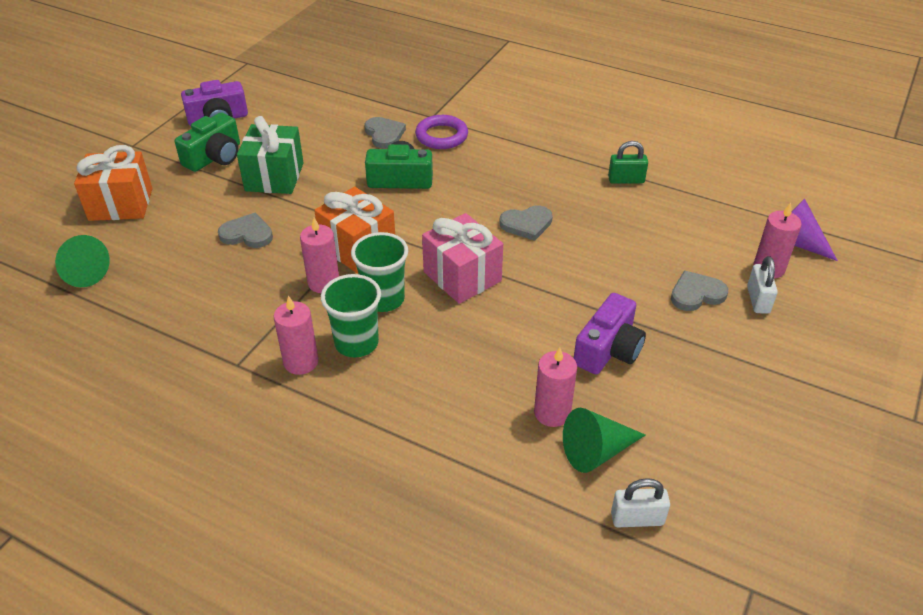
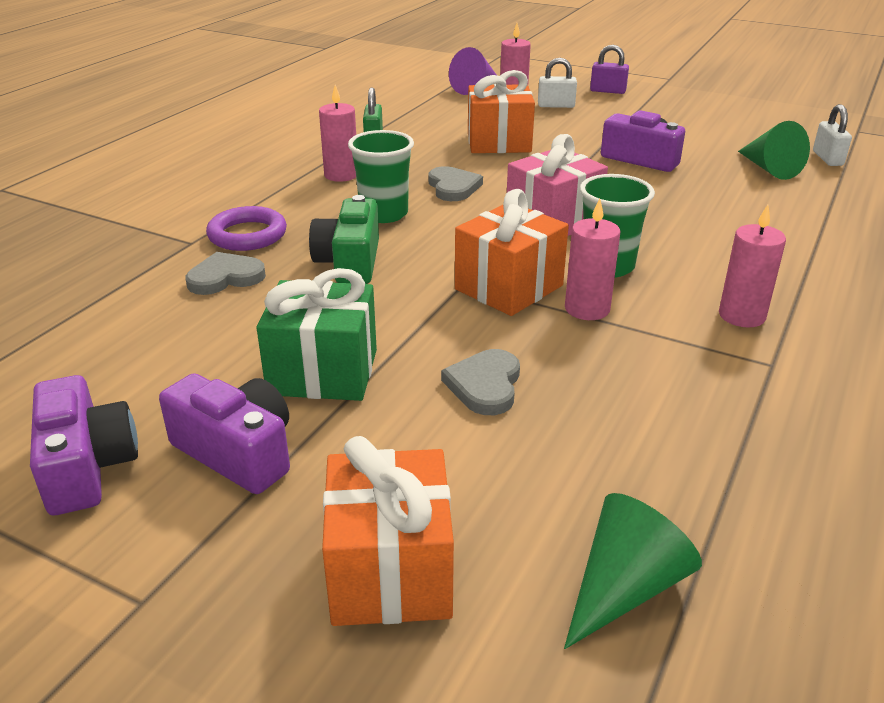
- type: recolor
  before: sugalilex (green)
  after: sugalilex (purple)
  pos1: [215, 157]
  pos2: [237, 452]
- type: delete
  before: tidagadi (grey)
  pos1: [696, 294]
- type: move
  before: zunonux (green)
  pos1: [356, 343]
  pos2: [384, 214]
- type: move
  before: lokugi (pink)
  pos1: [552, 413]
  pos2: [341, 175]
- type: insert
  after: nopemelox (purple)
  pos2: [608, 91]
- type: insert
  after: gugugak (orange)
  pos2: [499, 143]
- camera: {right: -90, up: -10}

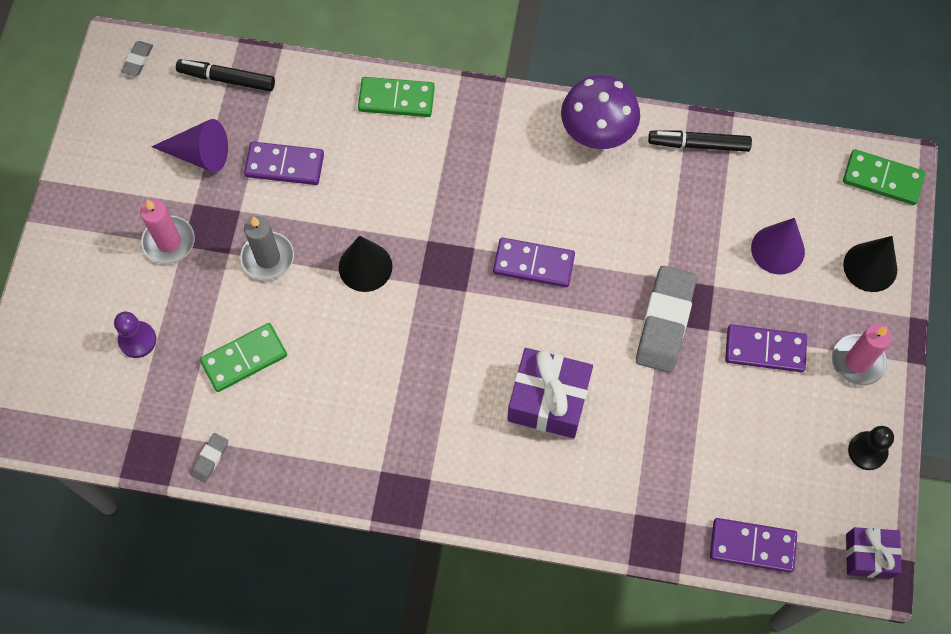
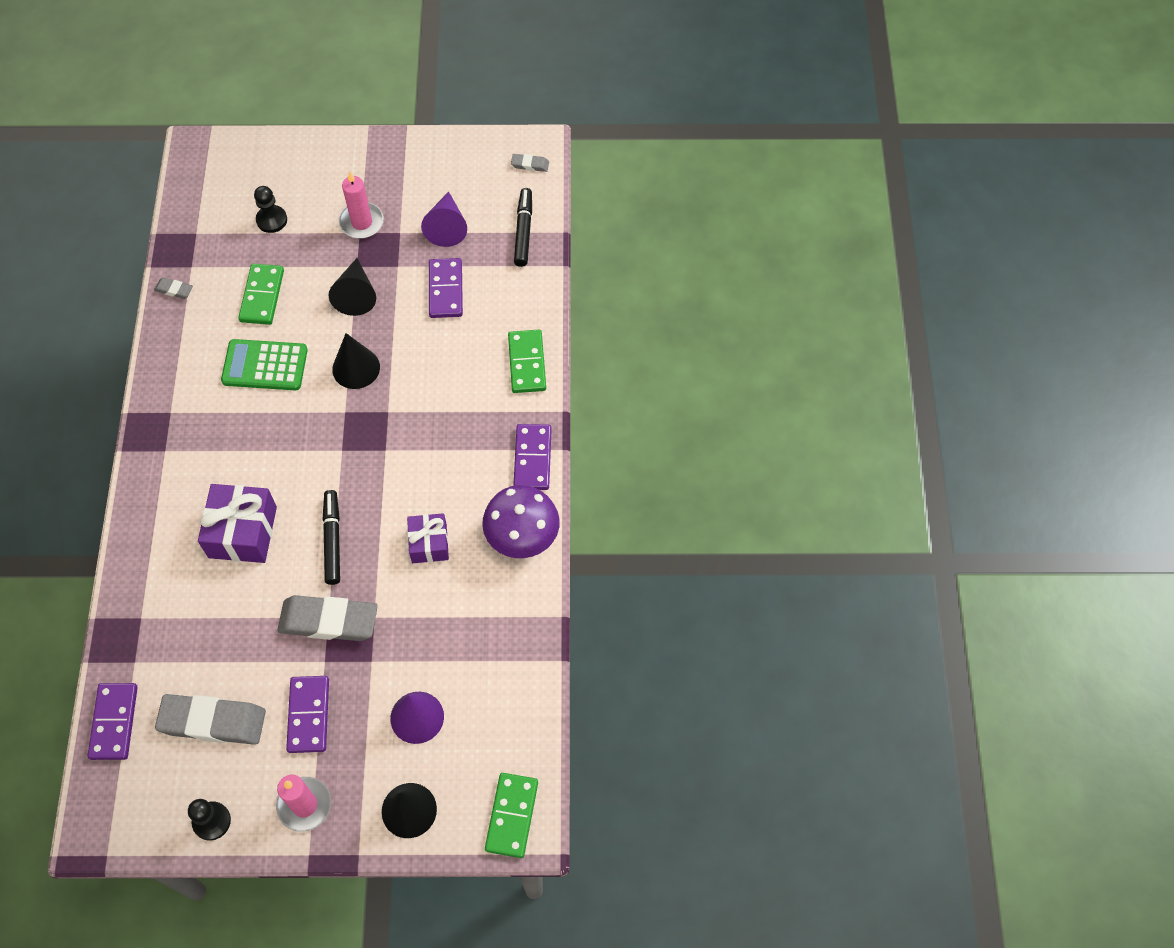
- type: move
  before: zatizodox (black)
  pos1: [698, 145]
  pos2: [332, 540]
- type: replace
  before: lokugi (grey)
  after: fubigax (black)
  pos1: [268, 258]
  pos2: [355, 294]
- type: move
  before: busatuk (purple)
  pos1: [533, 264]
  pos2: [532, 458]
- type: recolor
  before: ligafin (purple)
  after: ligafin (black)
  pos1: [137, 340]
  pos2: [272, 220]
- type: rotate
  before: busatuk (green)
  pos1: [244, 359]
  pos2: [262, 296]
  turn: 45
- type: move
  before: gugugak (purple)
  pos1: [869, 556]
  pos2: [429, 543]
- type: insert
  after: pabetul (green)
  pos2: [265, 365]
- type: insert
  after: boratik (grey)
  pos2: [212, 721]
- camera: {right: 80, up: -5}

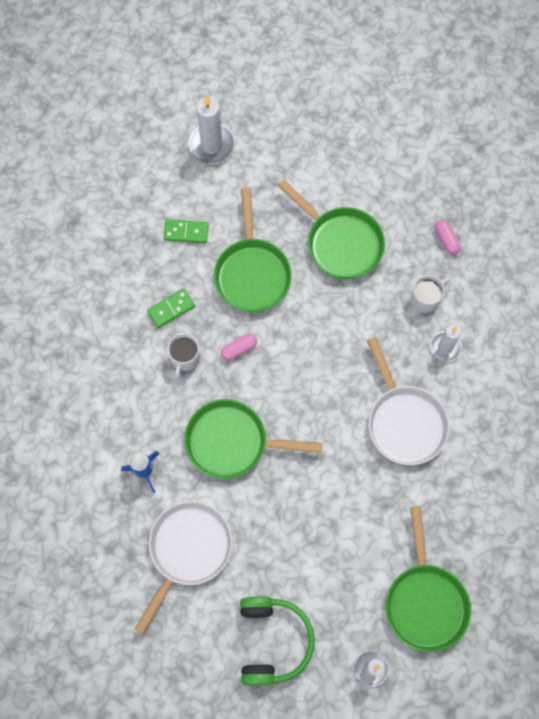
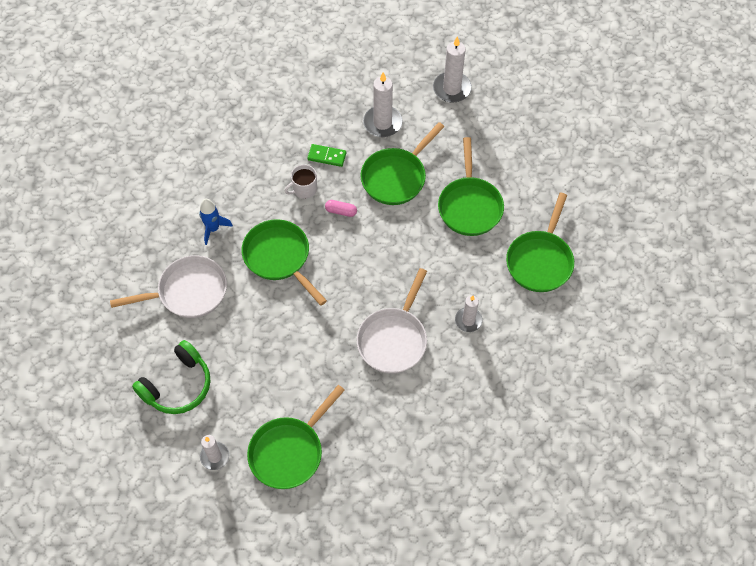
- type: replace
  before: busatuk (green)
  after: lokugi (white)
  pos1: [186, 232]
  pos2: [382, 123]
- type: replace
  before: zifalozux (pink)
  after: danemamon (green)
  pos1: [446, 240]
  pos2: [540, 260]
- type: delete
  before: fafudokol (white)
  pos1: [425, 299]
- camera: {right: 45, up: -10}

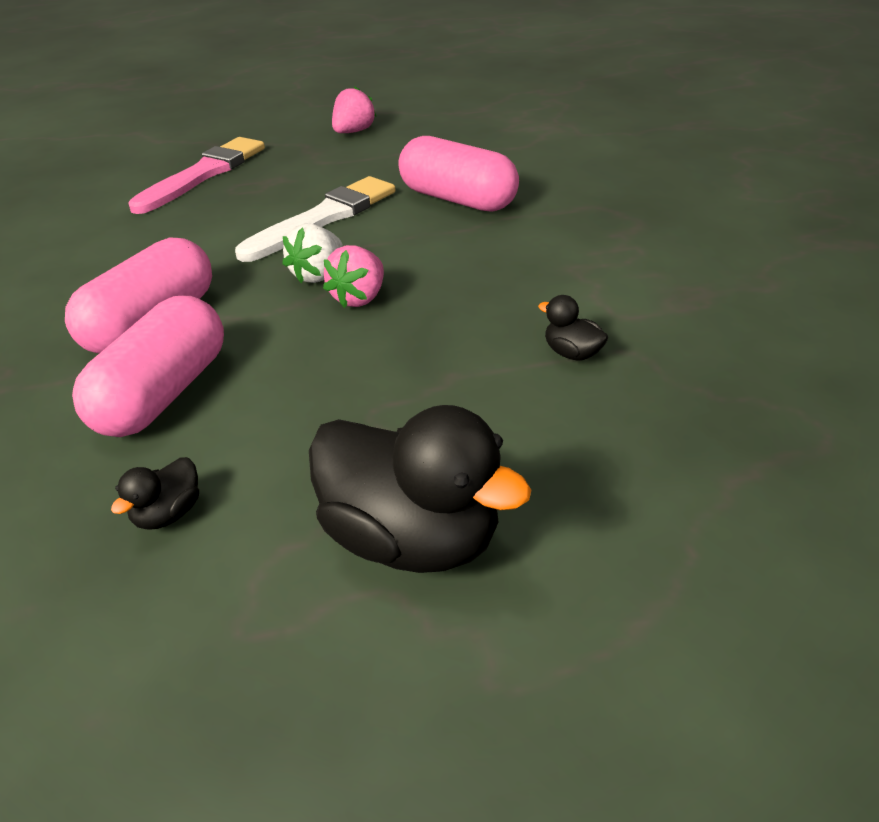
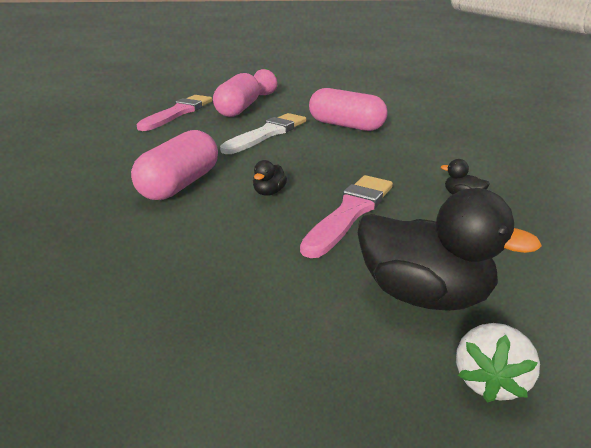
- type: move
  before: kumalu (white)
  pos1: [318, 275]
  pos2: [489, 381]
- type: delete
  before: kumalu (pink)
  pos1: [359, 298]
- type: move
  before: zifalozux (pink)
  pos1: [163, 394]
  pos2: [237, 110]
- type: move
  before: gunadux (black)
  pos1: [168, 514]
  pos2: [268, 192]
- type: insert
  after: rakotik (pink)
  pos2: [350, 212]
- camera: {right: -10, up: -10}

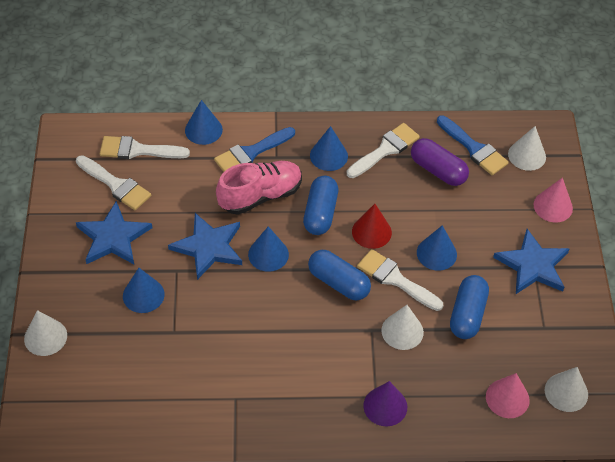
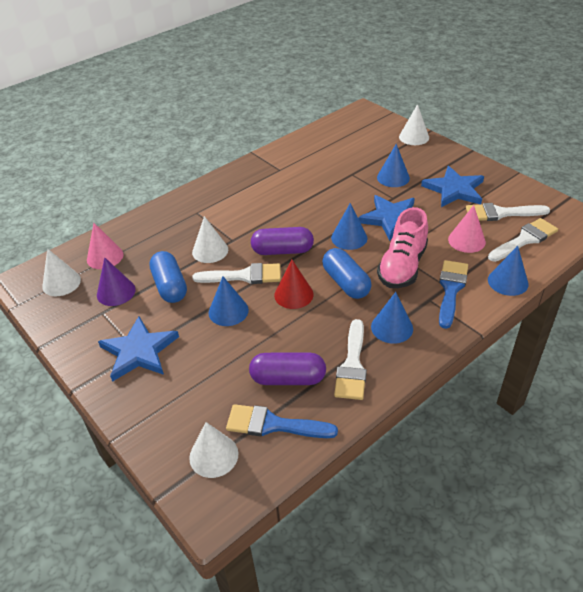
- type: move
  before: fubigax (pink)
  pos1: [553, 206]
  pos2: [466, 240]
- type: recolor
  before: zifalozux (blue)
  after: zifalozux (purple)
  pos1: [338, 282]
  pos2: [282, 251]
- type: move
  before: fubigax (purple)
  pos1: [385, 406]
  pos2: [116, 292]
- camera: {right: 145, up: -10}

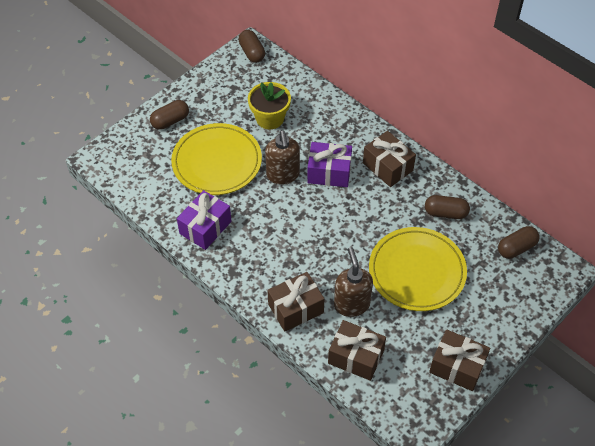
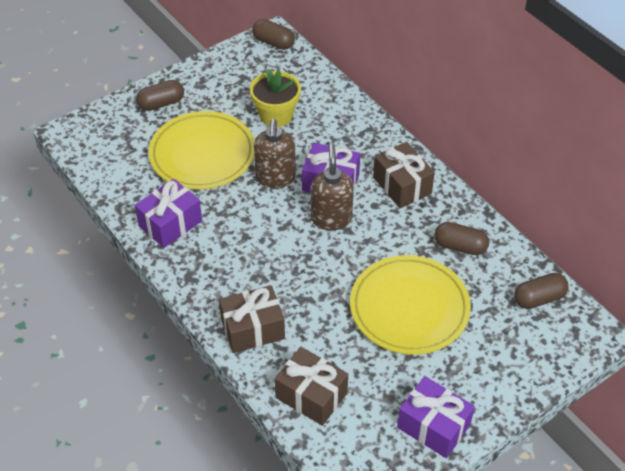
- type: rotate
  before: zifalozux (brown)
  pos1: [252, 52]
  pos2: [273, 42]
  turn: -45
- type: move
  before: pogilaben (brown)
  pos1: [351, 304]
  pos2: [331, 218]
- type: recolor
  before: gugugak (brown)
  after: gugugak (purple)
  pos1: [457, 367]
  pos2: [433, 426]
- camera: {right: 10, up: -5}

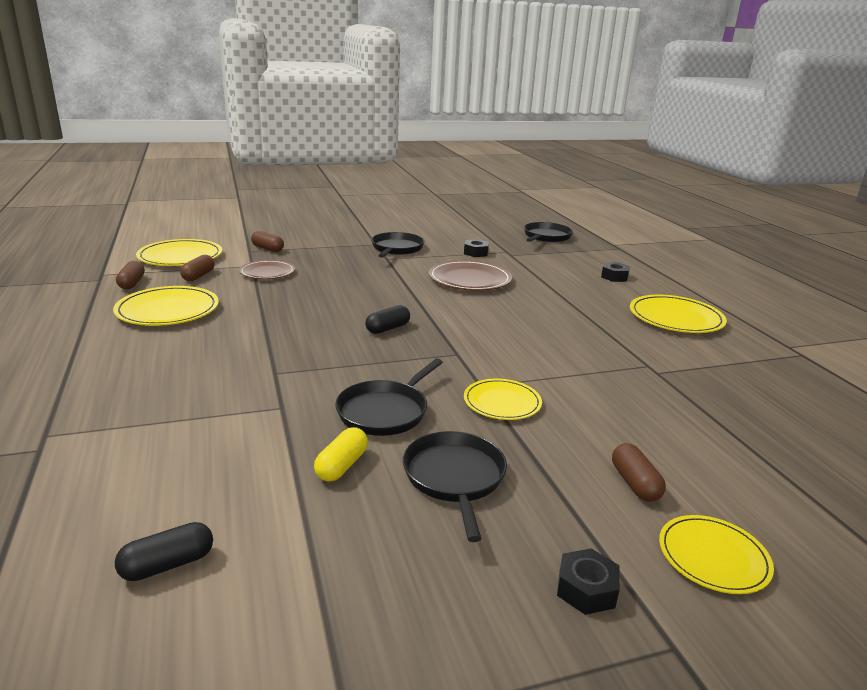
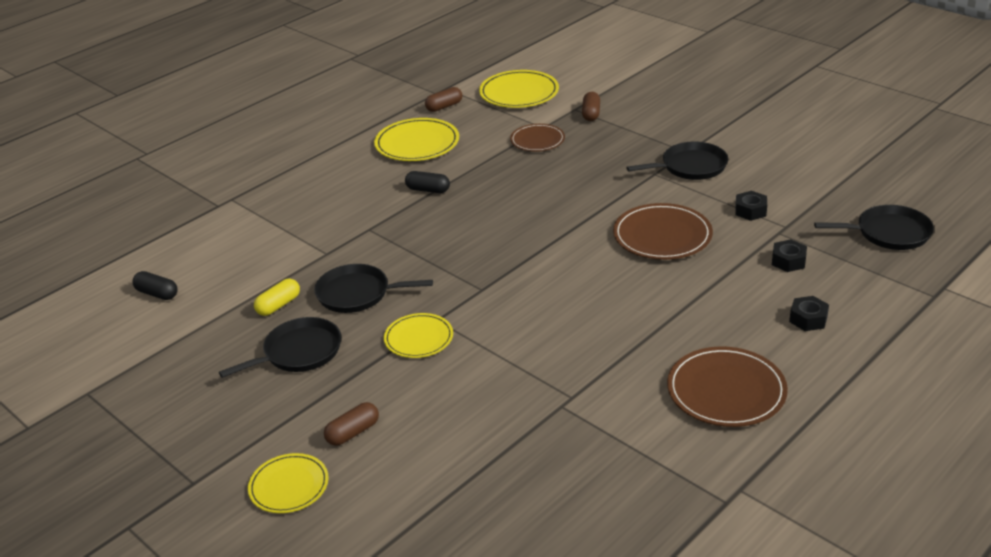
- type: delete
  before: zifalozux (brown)
  pos1: [198, 276]
- type: recolor
  before: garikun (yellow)
  after: garikun (brown)
  pos1: [676, 318]
  pos2: [726, 390]
- type: move
  before: zifalozux (black)
  pos1: [387, 328]
  pos2: [428, 190]
- type: rotate
  before: zifalozux (yellow)
  pos1: [341, 466]
  pos2: [278, 305]
  turn: -45
- type: move
  before: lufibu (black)
  pos1: [586, 589]
  pos2: [788, 261]
- camera: {right: 65, up: 10}

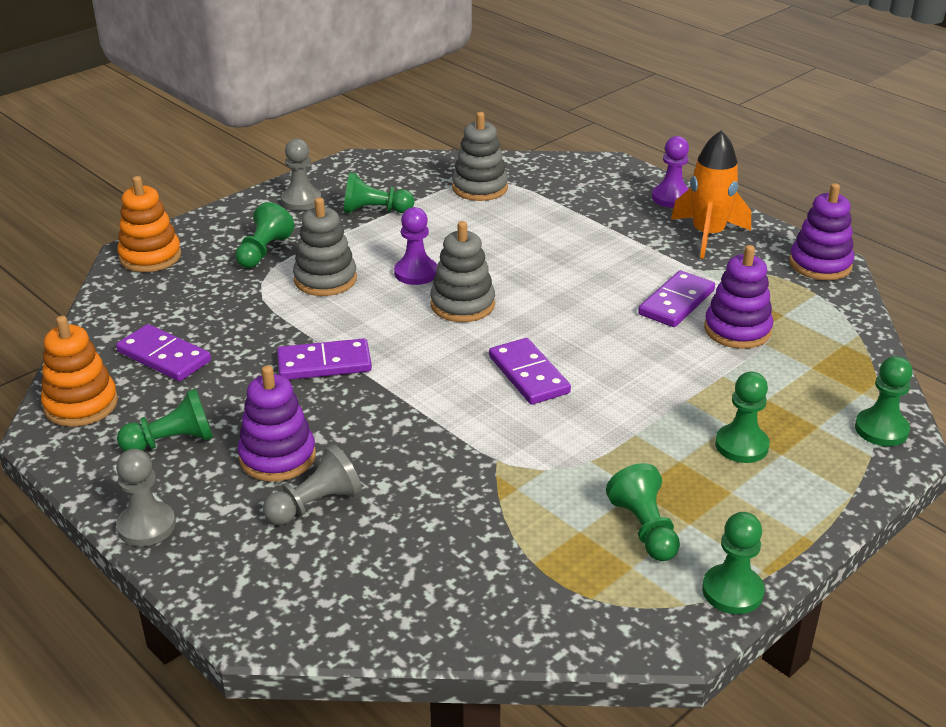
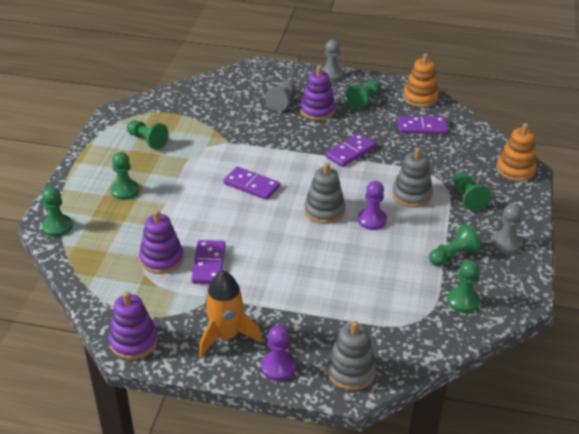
- type: move
  before: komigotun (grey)
  pos1: [480, 188]
  pos2: [350, 371]
- type: move
  before: ligafin (green)
  pos1: [732, 591]
  pos2: [463, 301]
- camera: {right: 145, up: 5}

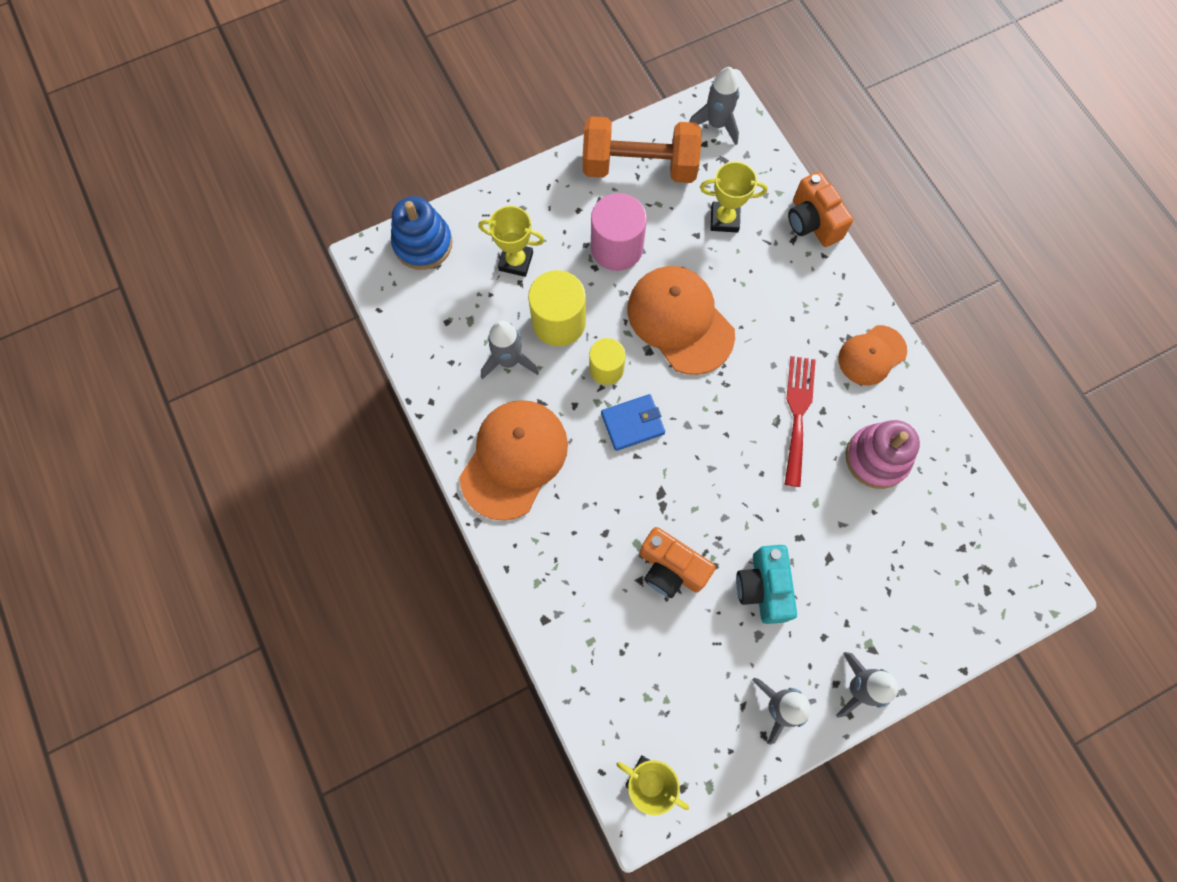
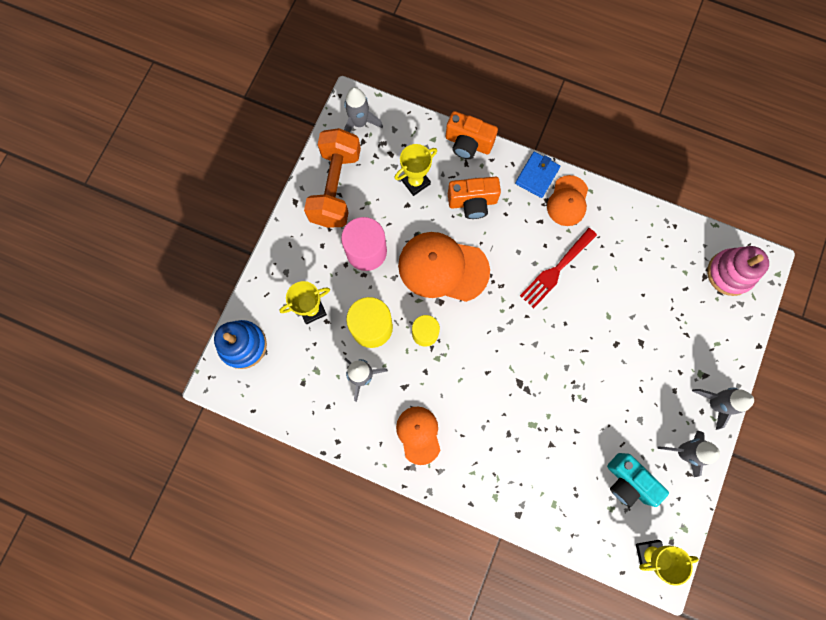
- type: rotate
  before: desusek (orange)
  pos1: [639, 166]
  pos2: [335, 187]
  turn: -45
- type: rotate
  before: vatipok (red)
  pos1: [798, 413]
  pos2: [556, 270]
  turn: -105
- type: move
  before: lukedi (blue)
  pos1: [632, 423]
  pos2: [537, 176]
- type: resize
  before: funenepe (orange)
  pos1: [514, 459]
  pos2: [418, 434]
  scale: 0.6
- type: move
  before: komigotun (pink)
  pos1: [877, 458]
  pos2: [730, 273]
- type: move
  before: sugalilex (orange)
  pos1: [671, 568]
  pos2: [472, 202]
- type: move
  before: sugalilex (turquoise)
  pos1: [763, 587]
  pos2: [628, 481]
- camera: {right: -40, up: 5}

